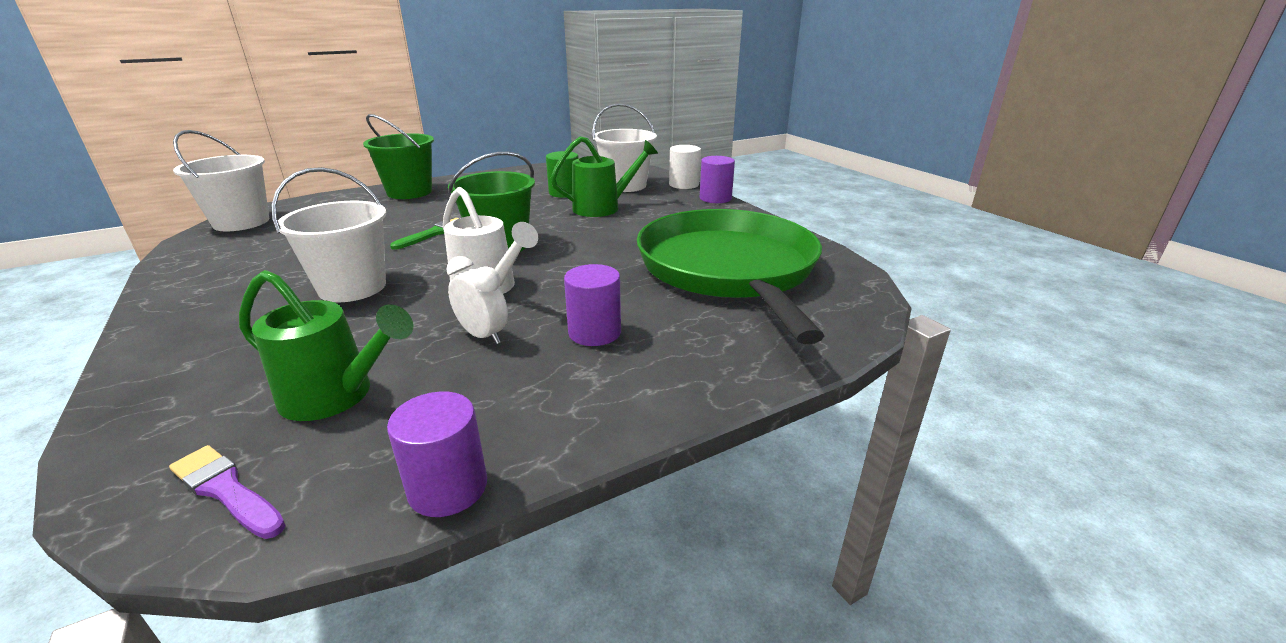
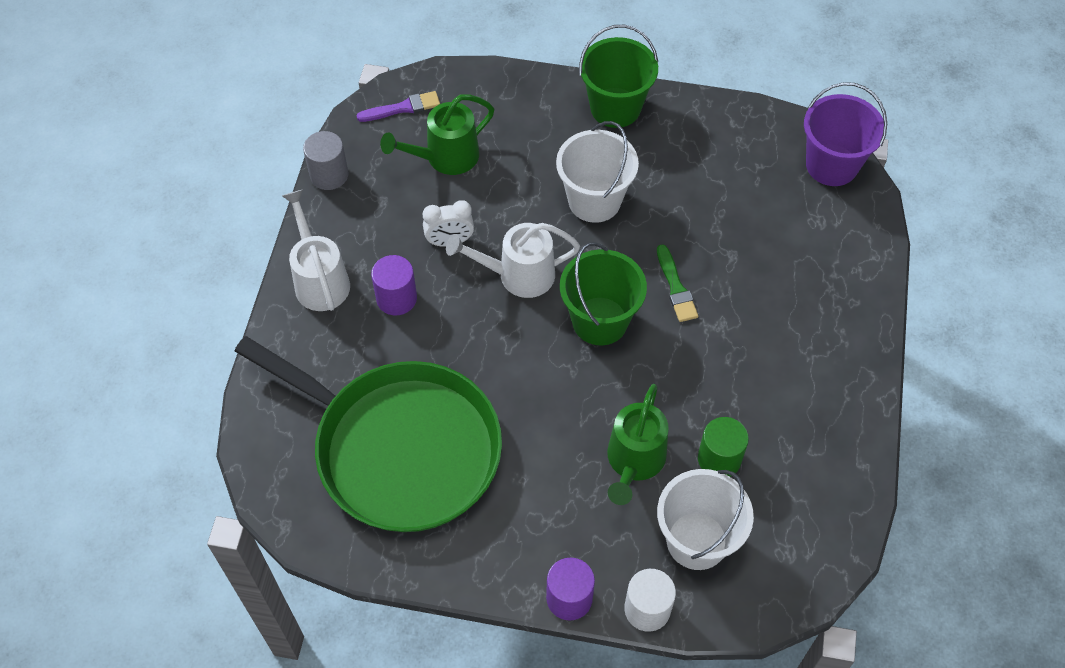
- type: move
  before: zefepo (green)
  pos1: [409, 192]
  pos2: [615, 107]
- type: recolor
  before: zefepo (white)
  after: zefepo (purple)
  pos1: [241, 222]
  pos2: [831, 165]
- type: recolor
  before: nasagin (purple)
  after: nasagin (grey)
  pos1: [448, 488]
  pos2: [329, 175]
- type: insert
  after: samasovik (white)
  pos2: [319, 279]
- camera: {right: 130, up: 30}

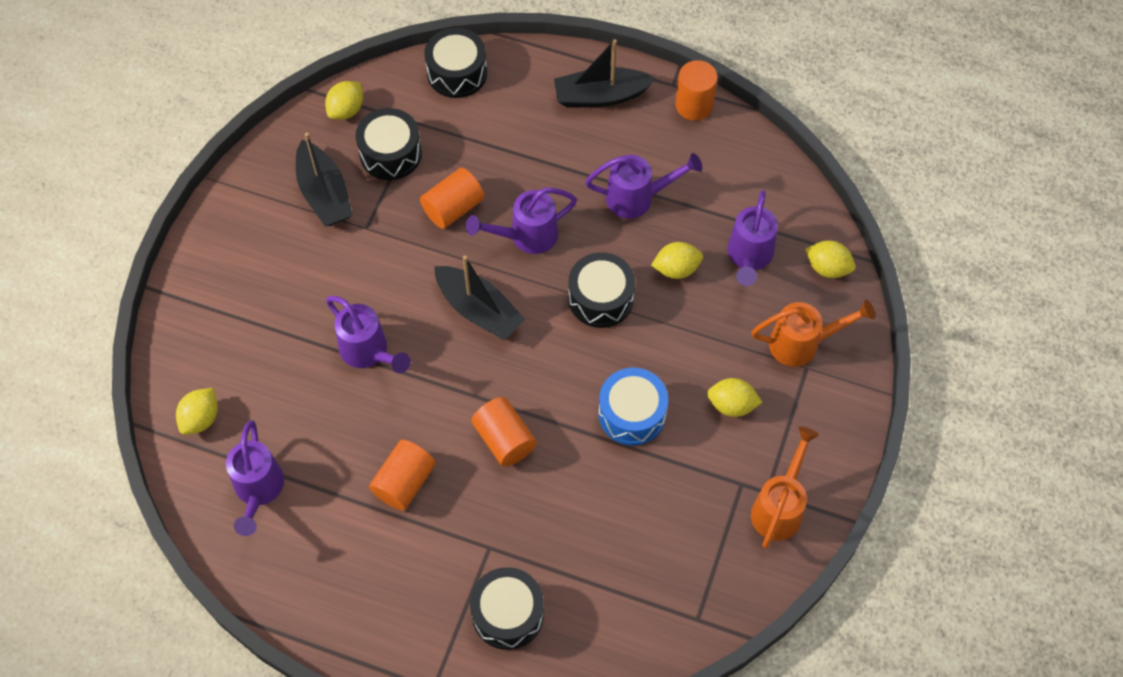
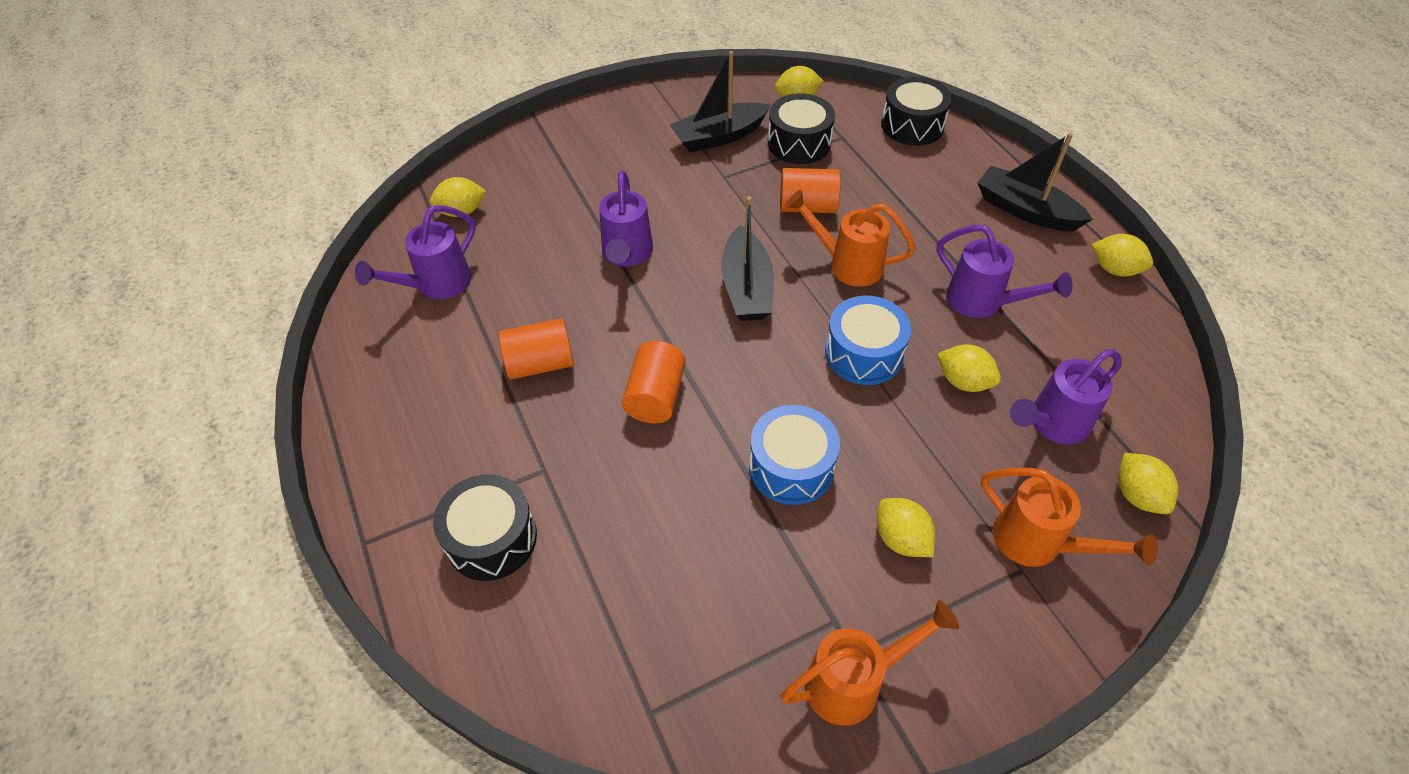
- type: replace
  before: nasagin (orange)
  after: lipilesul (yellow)
  pos1: [694, 105]
  pos2: [1114, 269]
- type: rotate
  before: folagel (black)
  pos1: [324, 193]
  pos2: [719, 137]
  turn: 45
- type: recolor
  before: samasovik (purple)
  after: samasovik (orange)
  pos1: [526, 236]
  pos2: [846, 264]
- type: recolor
  before: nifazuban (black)
  after: nifazuban (blue)
  pos1: [600, 298]
  pos2: [863, 353]
- camera: {right: 45, up: -10}

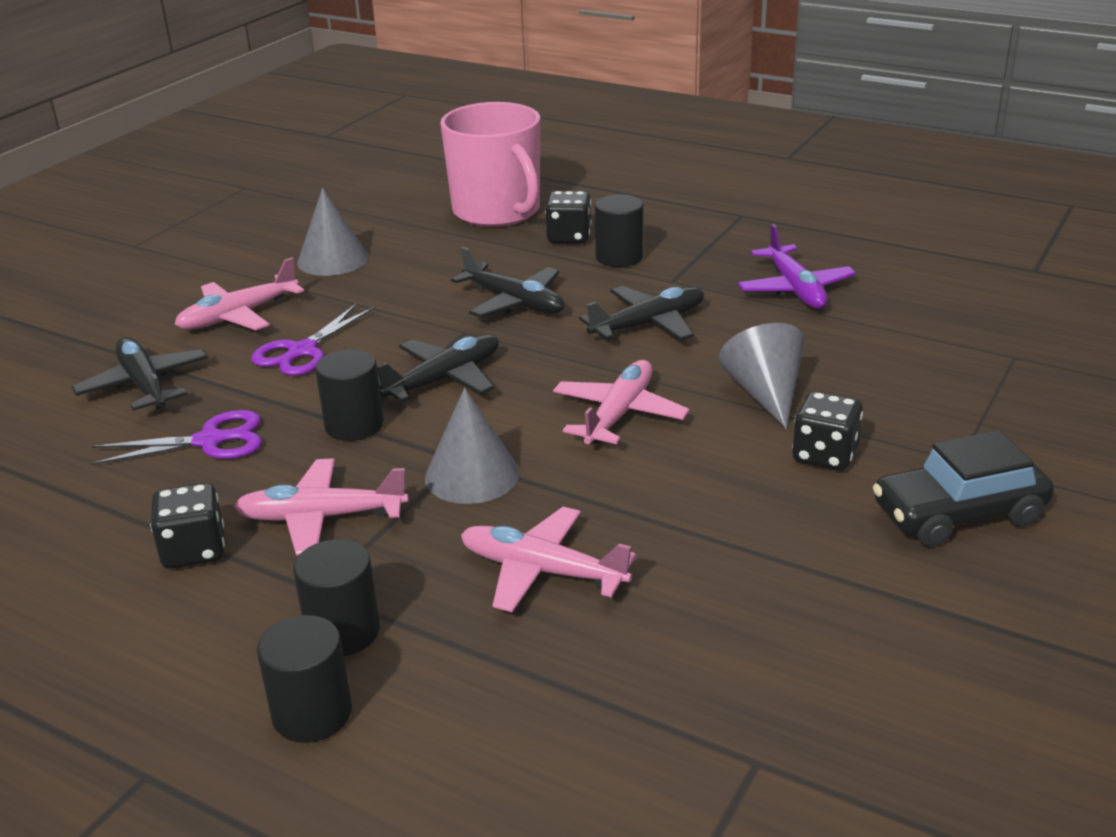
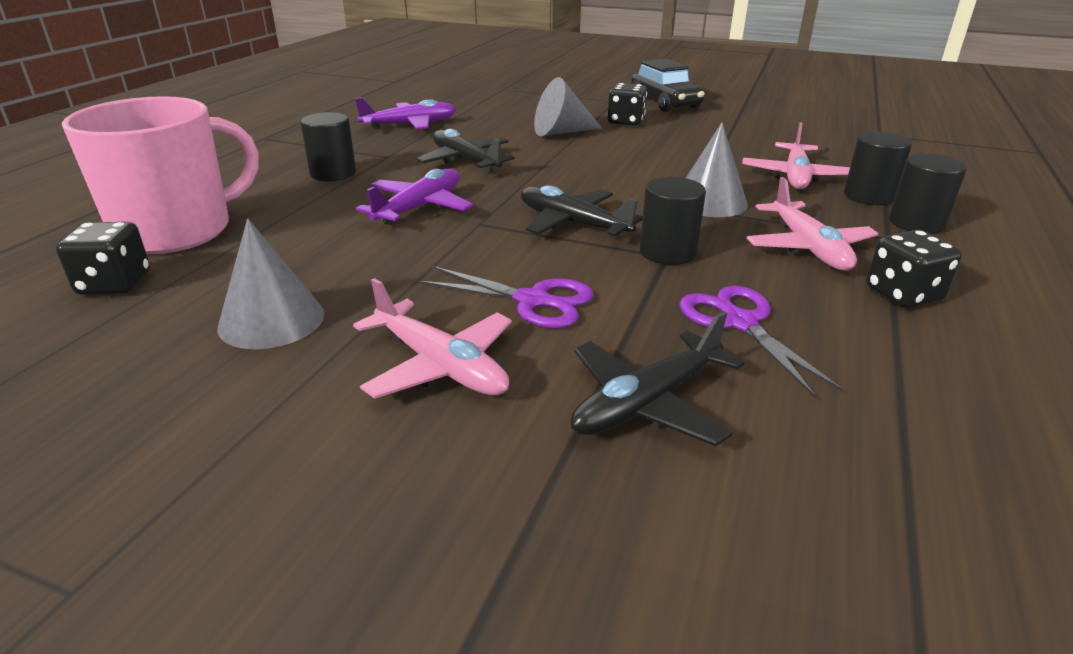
- type: move
  before: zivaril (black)
  pos1: [569, 237]
  pos2: [114, 284]
- type: recolor
  before: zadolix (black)
  after: zadolix (purple)
  pos1: [513, 302]
  pos2: [419, 207]
- type: delete
  before: zadolix (pink)
  pos1: [619, 414]
- type: move
  before: nasagin (black)
  pos1: [312, 714]
  pos2: [868, 196]
- camera: {right: -100, up: 0}

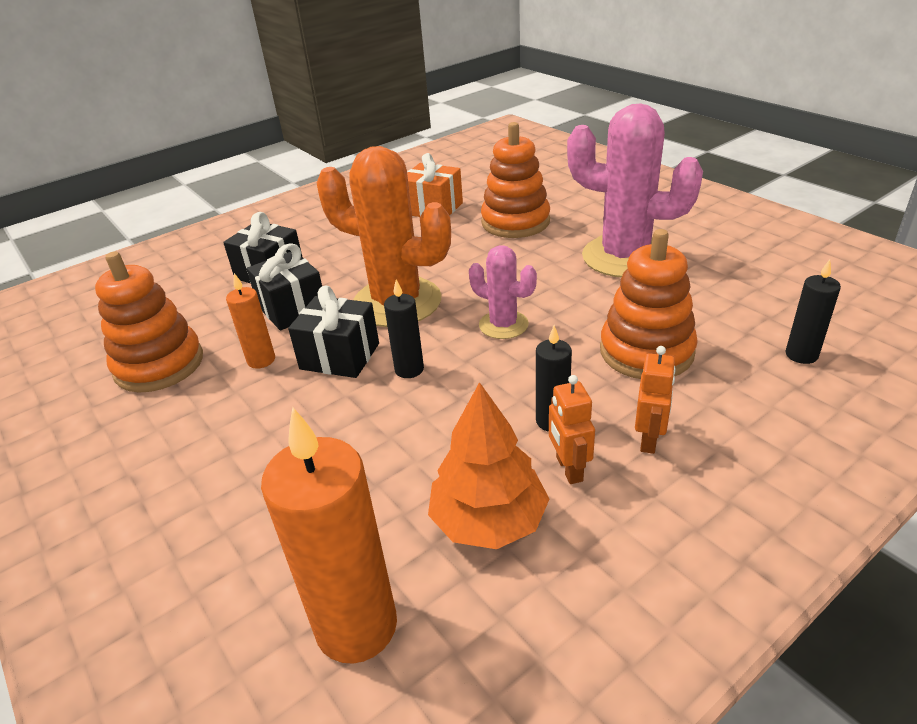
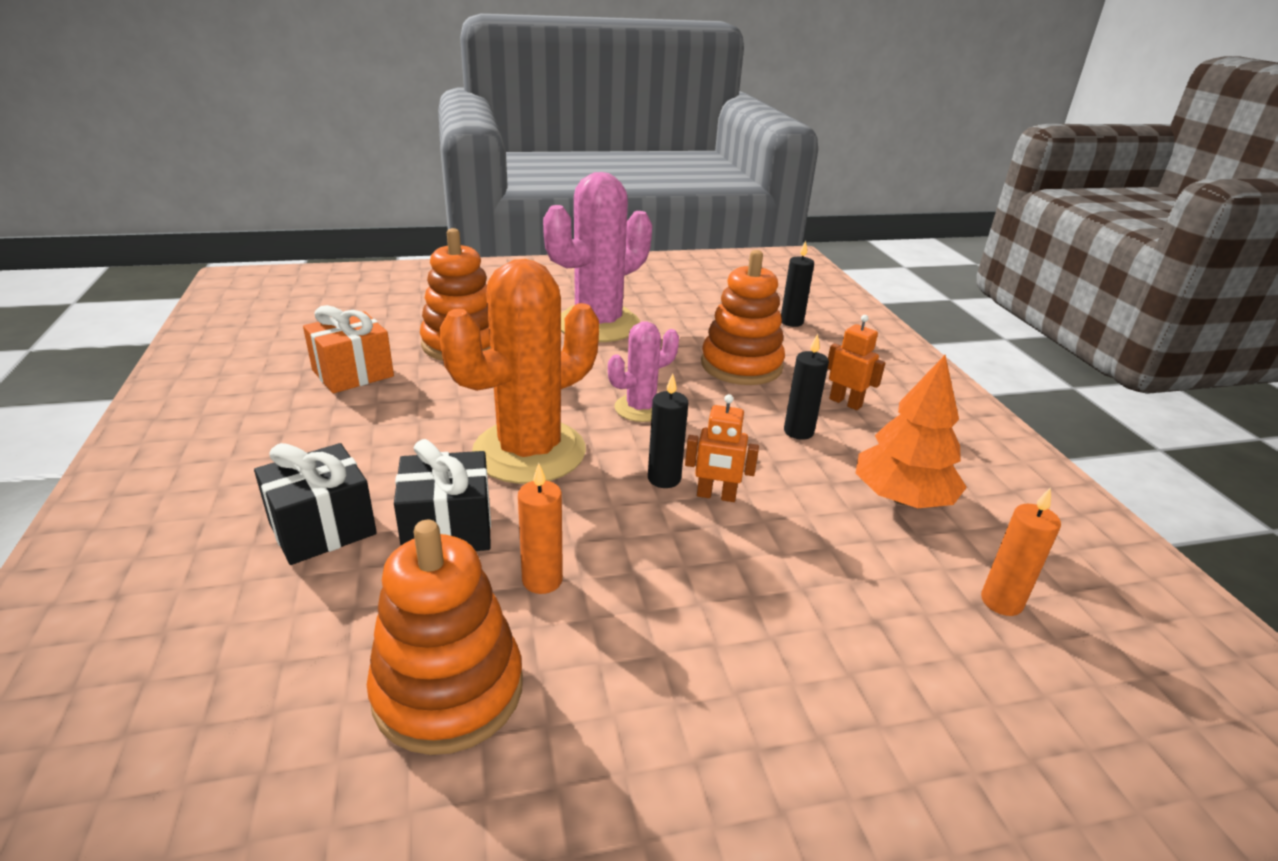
- type: delete
  before: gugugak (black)
  pos1: [340, 356]
- type: move
  before: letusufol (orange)
  pos1: [568, 469]
  pos2: [716, 496]
- type: resize
  before: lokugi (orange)
  pos1: [356, 626]
  pos2: [1001, 602]
  scale: 0.53
- camera: {right: -70, up: -5}

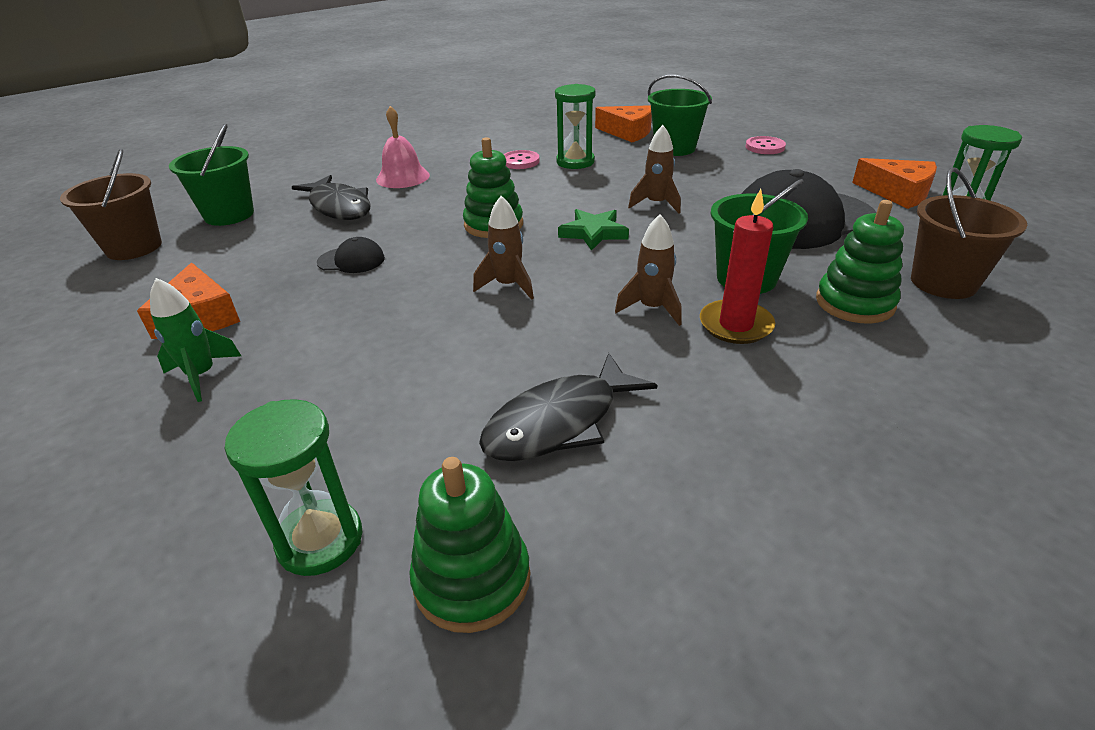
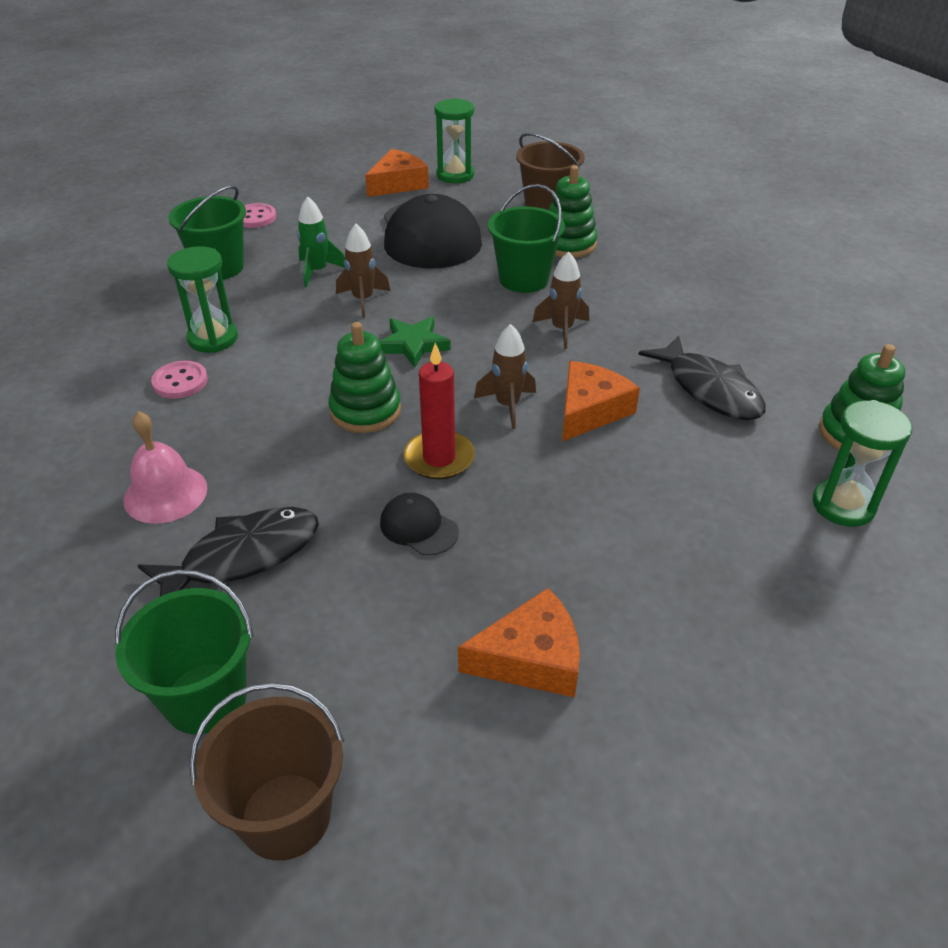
- type: move
  before: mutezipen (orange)
  pos1: [628, 132]
  pos2: [590, 410]
- type: move
  before: lokugi (red)
  pos1: [735, 325]
  pos2: [439, 458]
- type: rotate
  before: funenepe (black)
  pos1: [351, 260]
  pos2: [418, 527]
  turn: -60
- type: move
  before: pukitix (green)
  pos1: [202, 375]
  pos2: [317, 271]
- camera: {right: -85, up: 5}

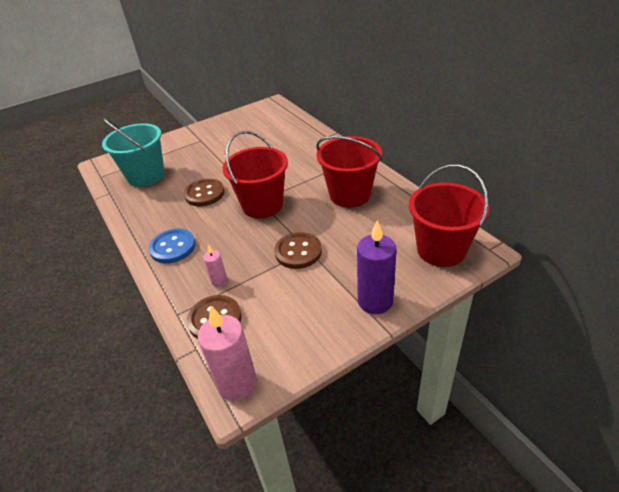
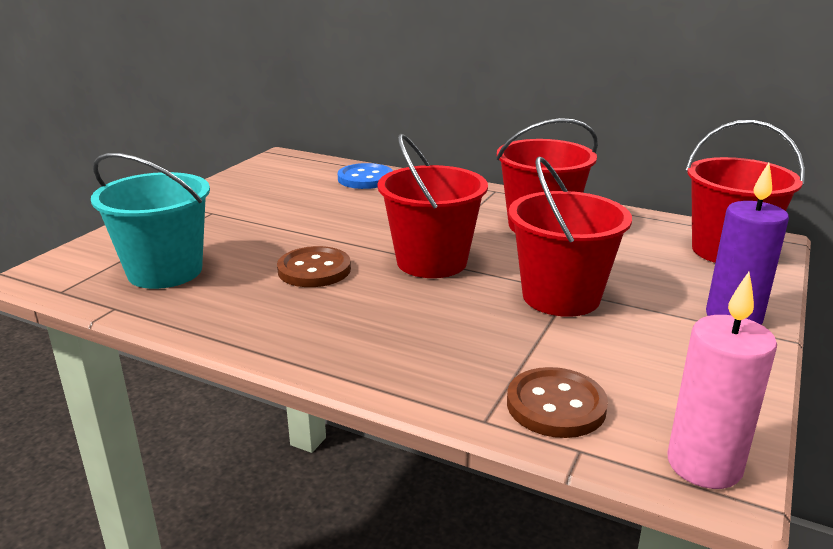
- type: move
  before: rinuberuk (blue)
  pos1: [173, 247]
  pos2: [365, 179]
- type: replace
  before: rinuberuk (brown)
  after: zefepo (red)
  pos1: [298, 252]
  pos2: [561, 297]
- type: delete
  before: lokugi (pink)
  pos1: [219, 281]
- camera: {right: -35, up: -15}

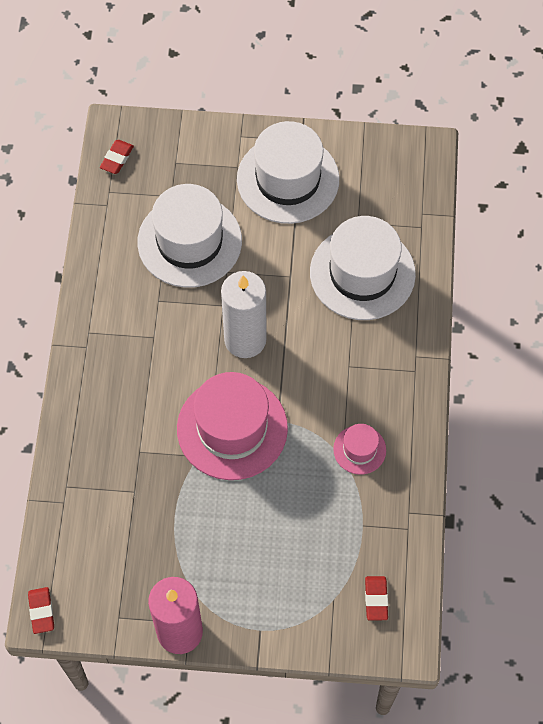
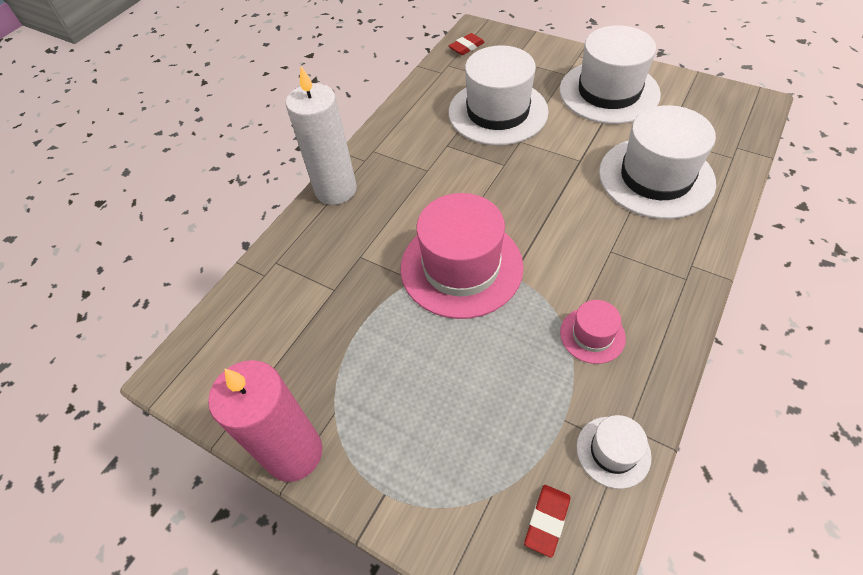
- type: move
  before: lokugi (white)
  pos1: [245, 340]
  pos2: [336, 190]
- type: delete
  before: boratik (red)
  pos1: [41, 611]
- type: insert
  after: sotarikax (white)
  pos2: [613, 451]
- camera: {right: 30, up: -10}

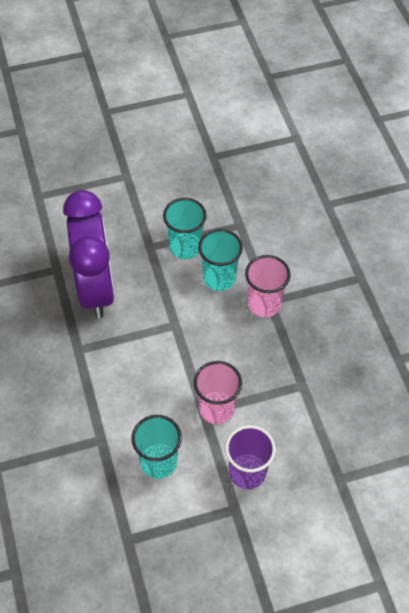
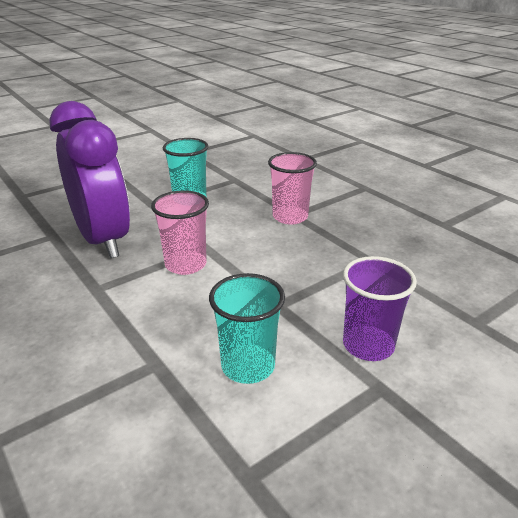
- type: delete
  before: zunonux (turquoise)
  pos1: [219, 278]
- type: move
  before: zunonux (pink)
  pos1: [216, 409]
  pos2: [186, 264]
- camera: {right: -20, up: -25}

